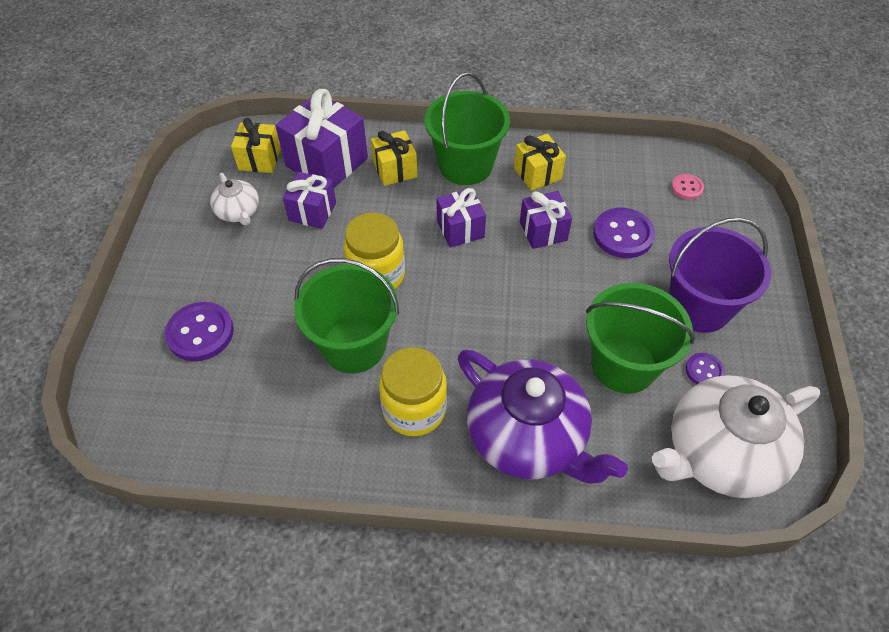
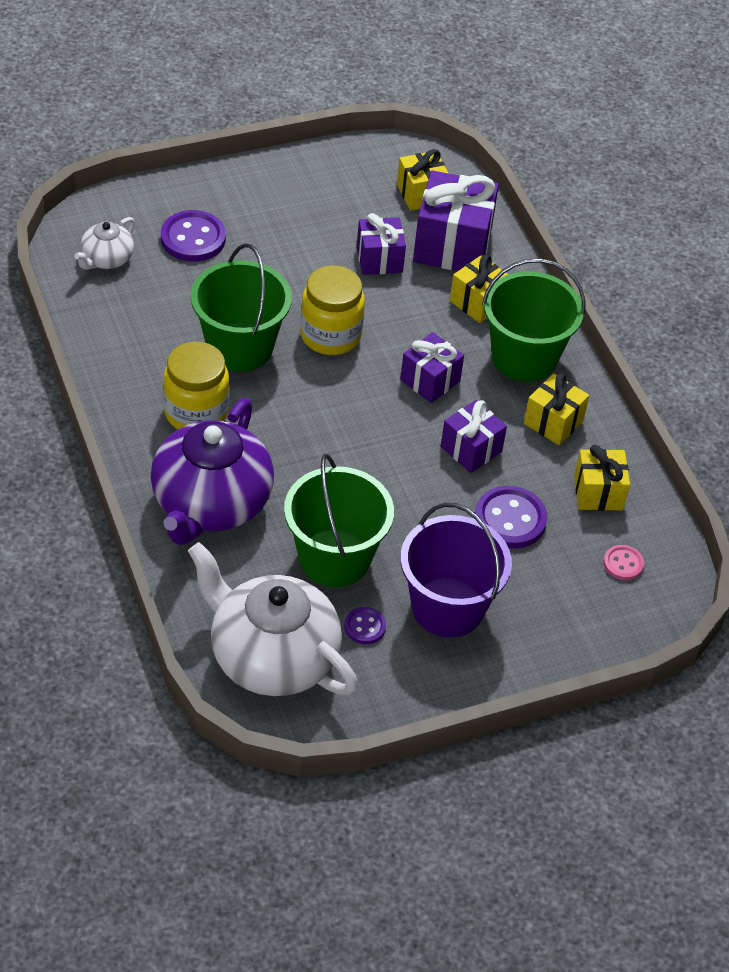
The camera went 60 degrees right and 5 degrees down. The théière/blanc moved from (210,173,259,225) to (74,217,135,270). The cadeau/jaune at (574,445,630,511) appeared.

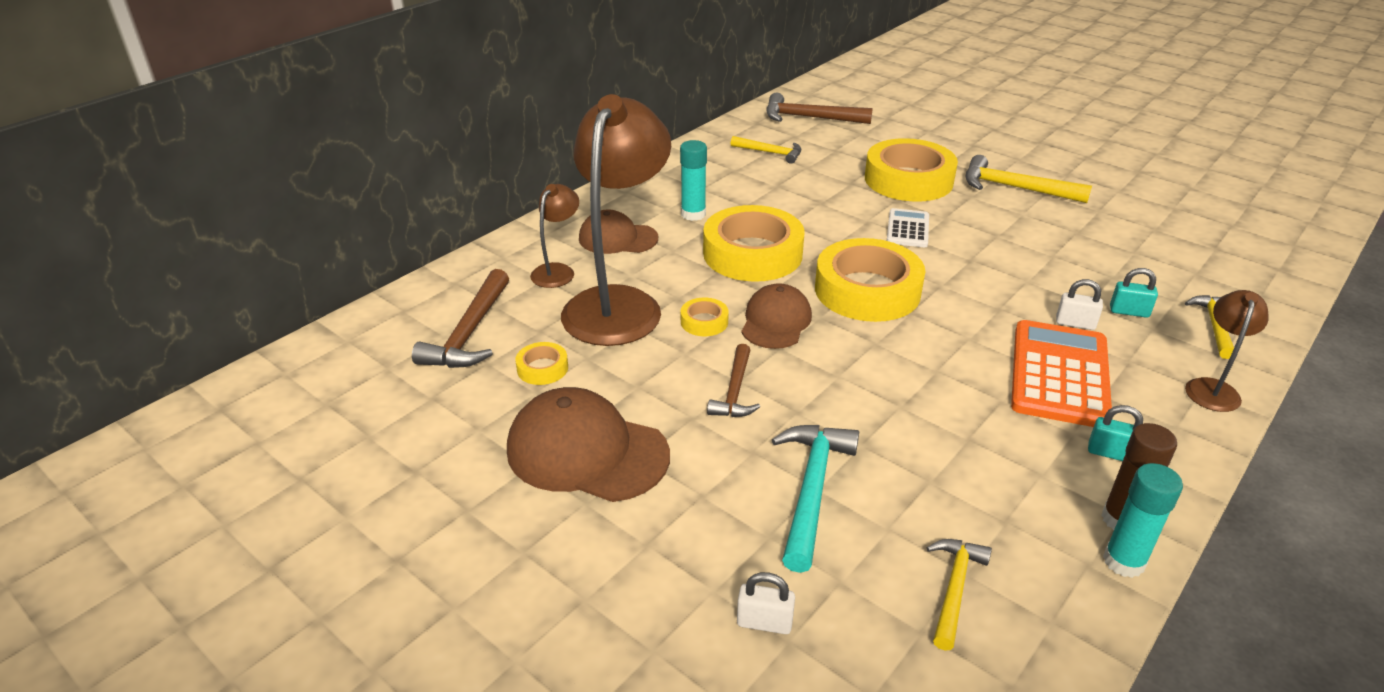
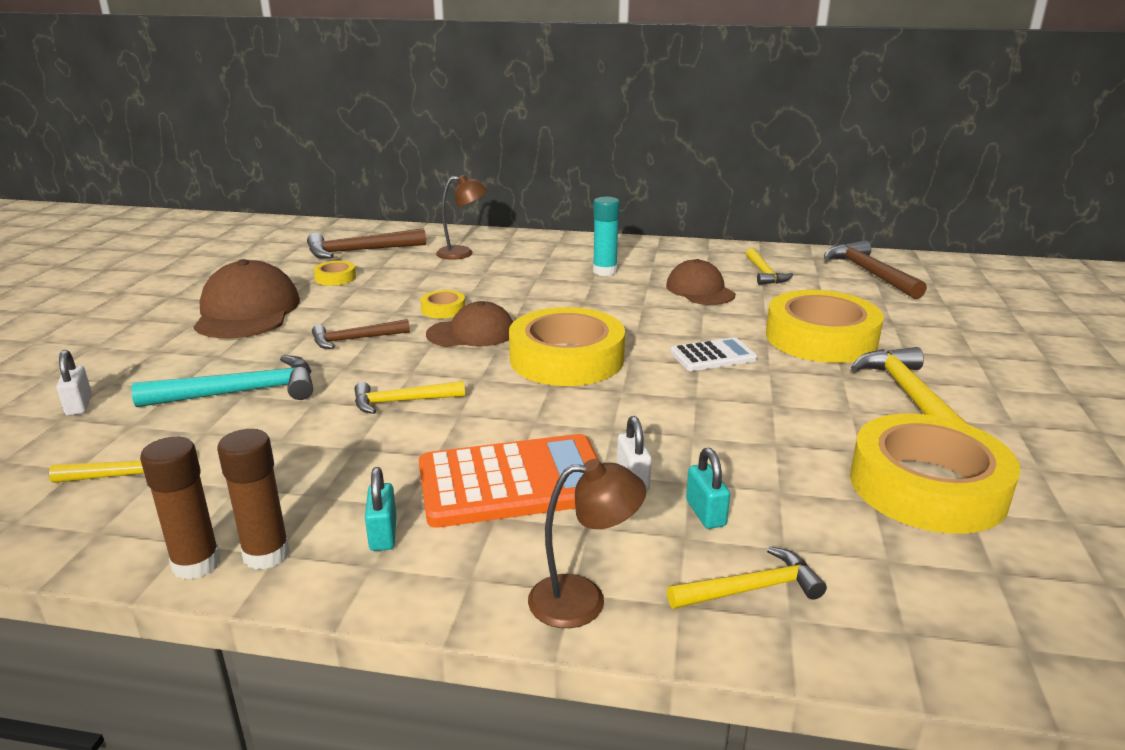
The camera went 60 degrees right and 10 degrees down. The lampe/marron at (561,94,671,346) disappeared. The ruban adhésif/jaune moved from (703,205,805,282) to (850,414,1021,534). The casquette/marron moved from (579,210,658,254) to (666,259,735,305). The bâton de colle/turquoise at (1103,463,1183,578) became the bâton de colle/marron at (140,437,221,580). The marteau/jaune at (354,381,465,414) appeared.

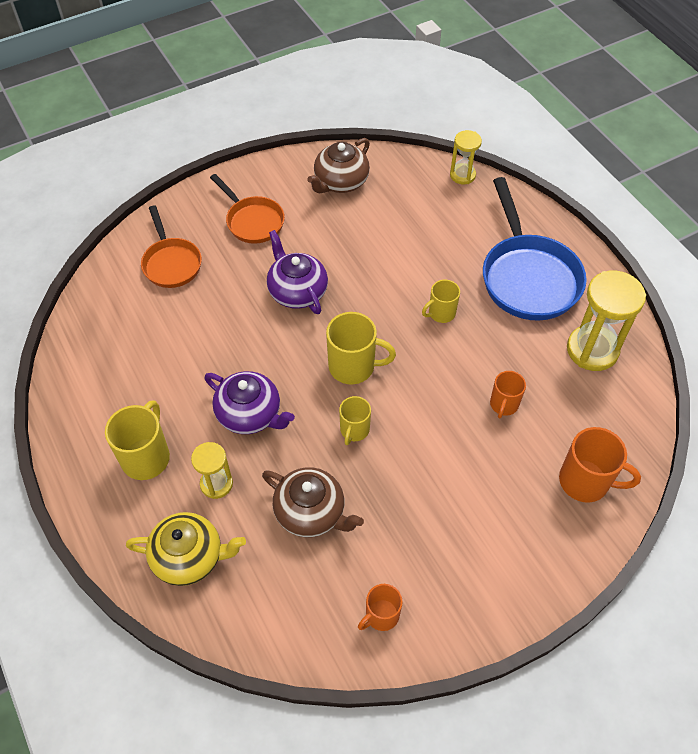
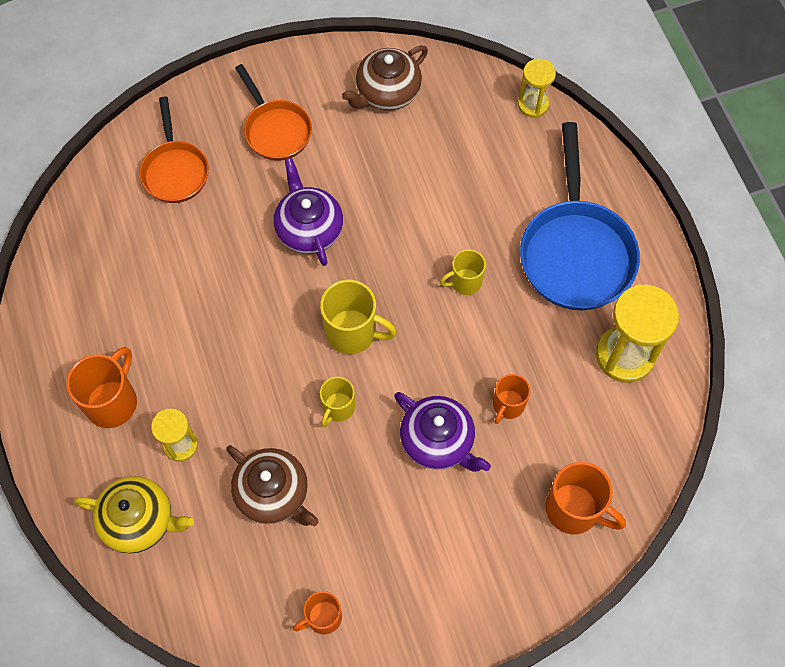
The camera went 10 degrees right and 10 degrees up. The théière/violet moved from (204,371,295,434) to (394,392,491,472). The tasse/jaune at (105,400,170,480) became the tasse/orange at (66,347,137,428).

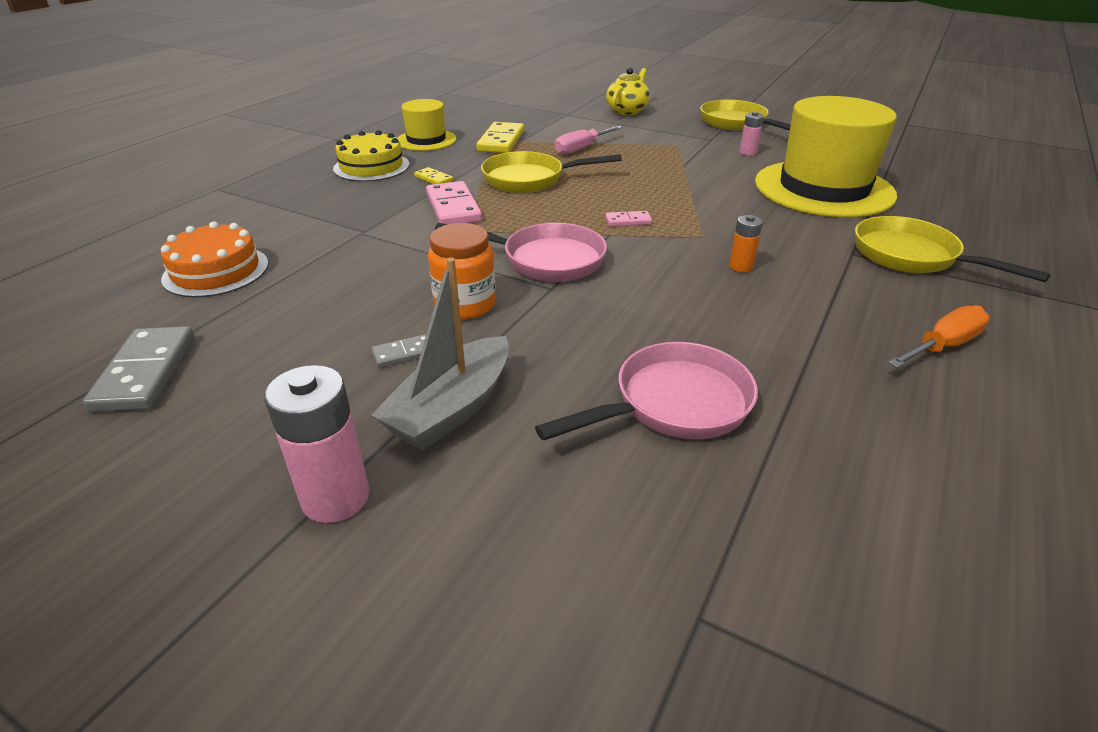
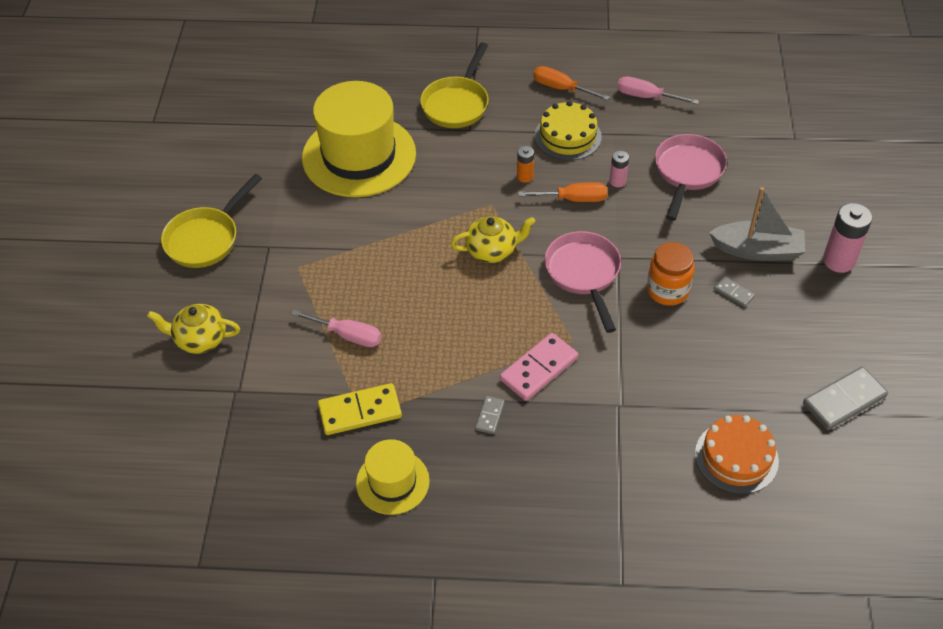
The camera went 115 degrees left and 15 degrees up. The pile/rose moved from (740,112,764,155) to (609,151,629,187). The gâteau/jaune moved from (333,130,409,182) to (535,101,602,161). The poêle/jaune at (481,151,622,193) disappeared. The domino/jaune at (414,167,453,184) became the domino/gris at (475,396,505,434). The domino/rose at (605,211,652,226) was replaced by the théière/jaune at (451,216,535,263). The poêle/rose at (535,342,758,441) turned 75 degrees clockwise. The tournevis/rose at (617,76,699,104) appeared. The tournevis/orange at (518,182,607,202) appeared.

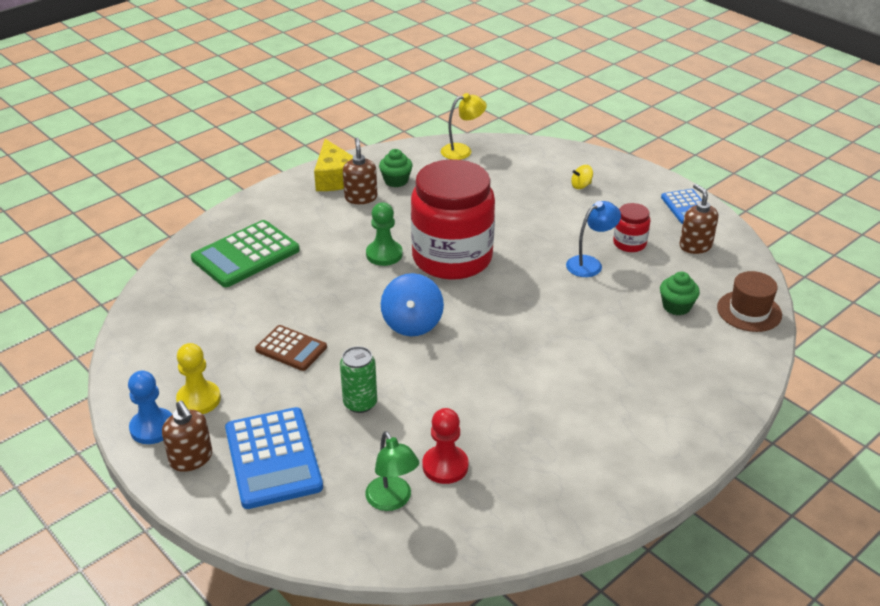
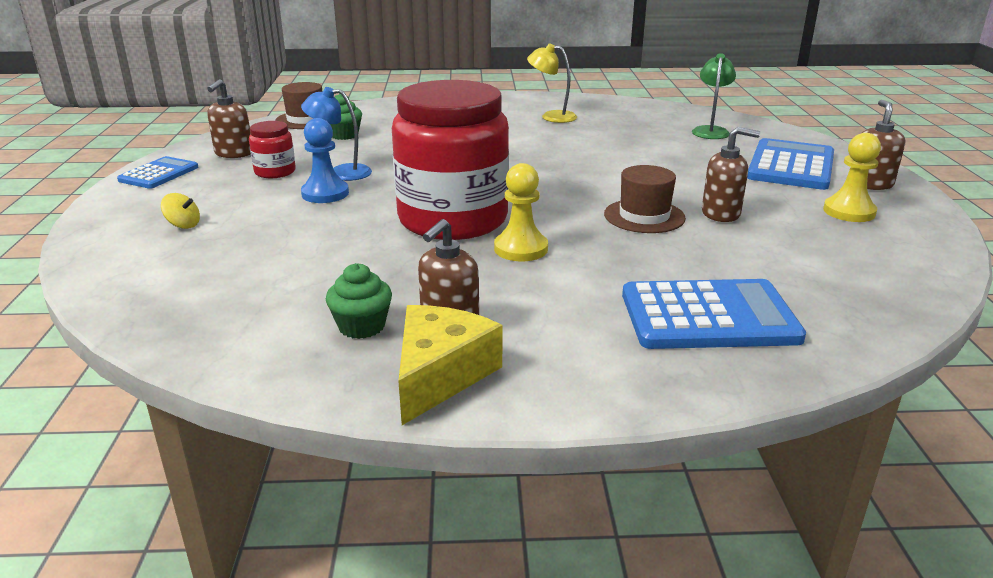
The camera went 140 degrees left and 10 degrees down. The lampe/jaune moved from (441,93,487,160) to (527,43,577,123). The pion/vert at (366,202,403,266) became the pion/jaune at (494,163,548,261). The calculatrice/vert at (191,220,300,287) became the calculatrice/bleu at (622,279,806,349). The toupie/bleu at (381,273,444,336) disappeared. The calculatrice/marron at (255,325,327,371) was replaced by the distributeur de savon/marron at (702,127,760,222). The canette/vert at (340,346,377,413) disappeared. The pion/bleu moved from (128,371,173,444) to (301,118,349,203). The pion/rouge at (422,408,468,484) disappeared. The chapeau/marron at (604,165,686,233) appeared.

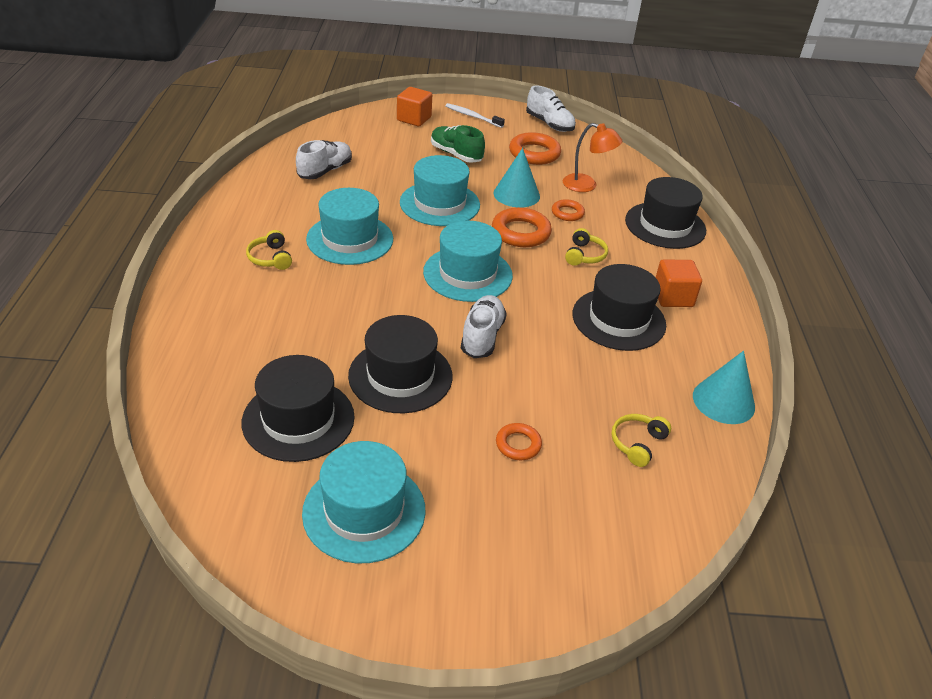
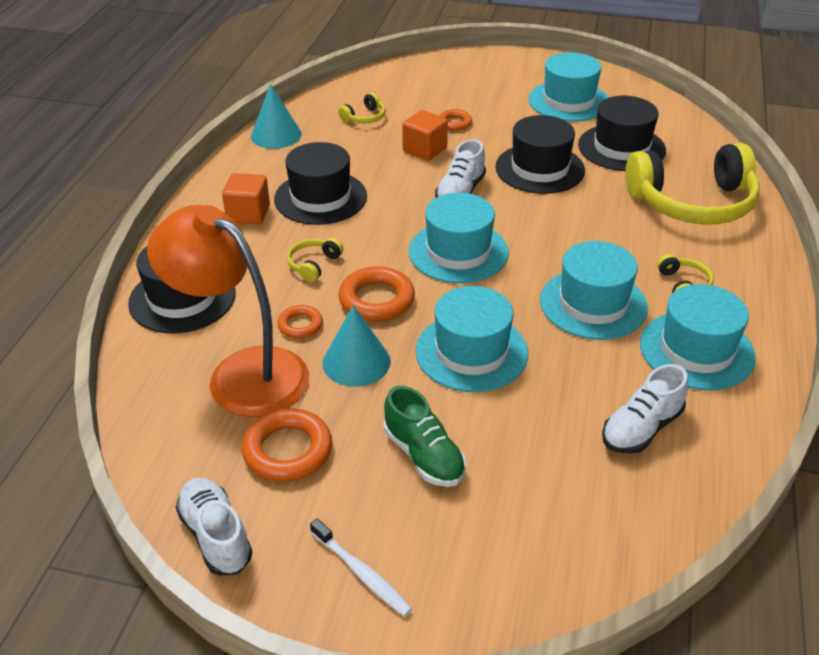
The camera went 165 degrees left and 0 degrees up. The cube/orange moved from (397,87,432,126) to (402,110,448,161). The lampe/orange at (563,123,623,192) changed to 1.90 times the size. The casque audio/jaune at (625,143,760,224) appeared. The chapeau/turquoise at (640,284,756,390) appeared.

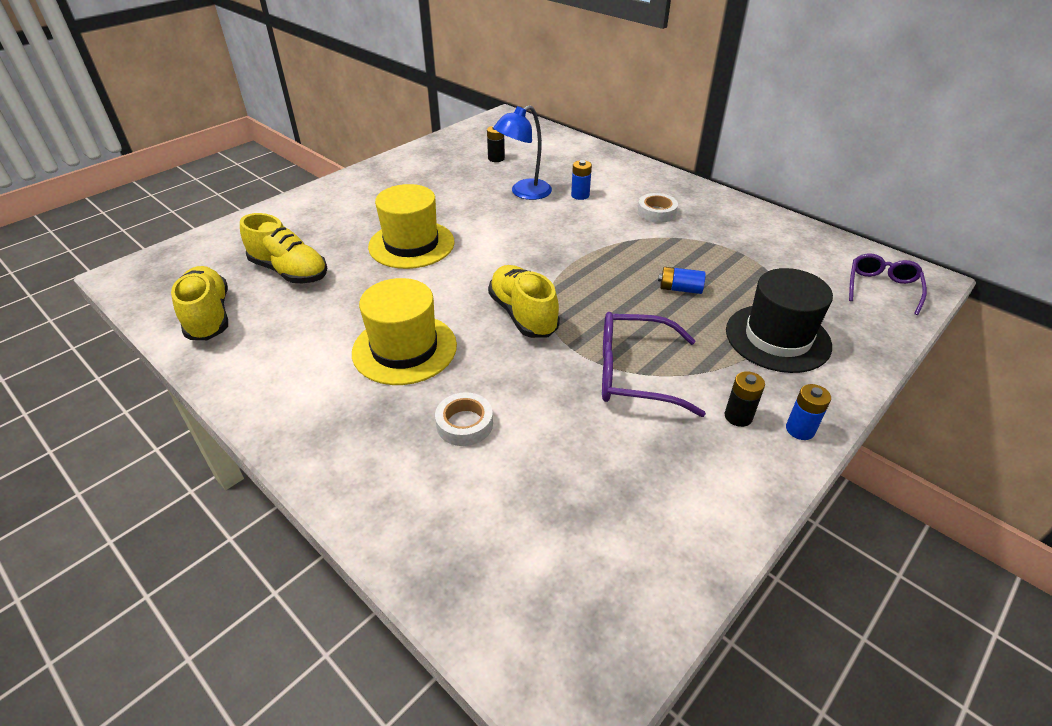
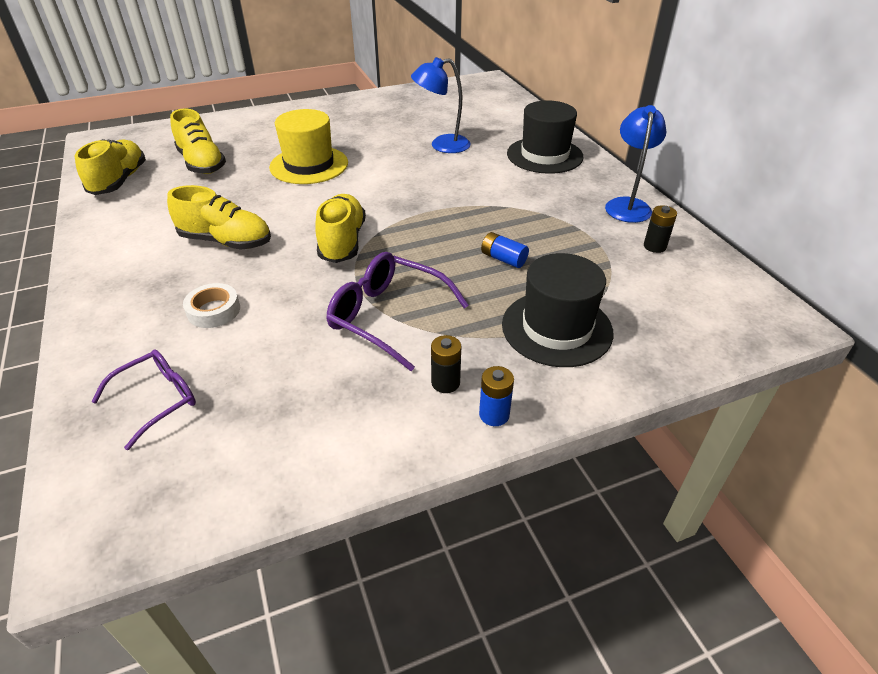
The camera went 25 degrees right and 0 degrees up. The pile/noir moved from (487,125,505,162) to (644,205,677,253). The pile/bleu at (571,160,592,200) disappeared. The ruban adhésif/blanc at (637,193,678,223) disappeared. The lunettes/violet moved from (849,253,927,315) to (91,349,196,450). The chapeau/jaune at (352,278,457,385) was replaced by the chaussure/jaune at (167,185,271,250). The chapeau/noir at (507,100,583,174) appeared. The lampe/bleu at (605,105,666,223) appeared.

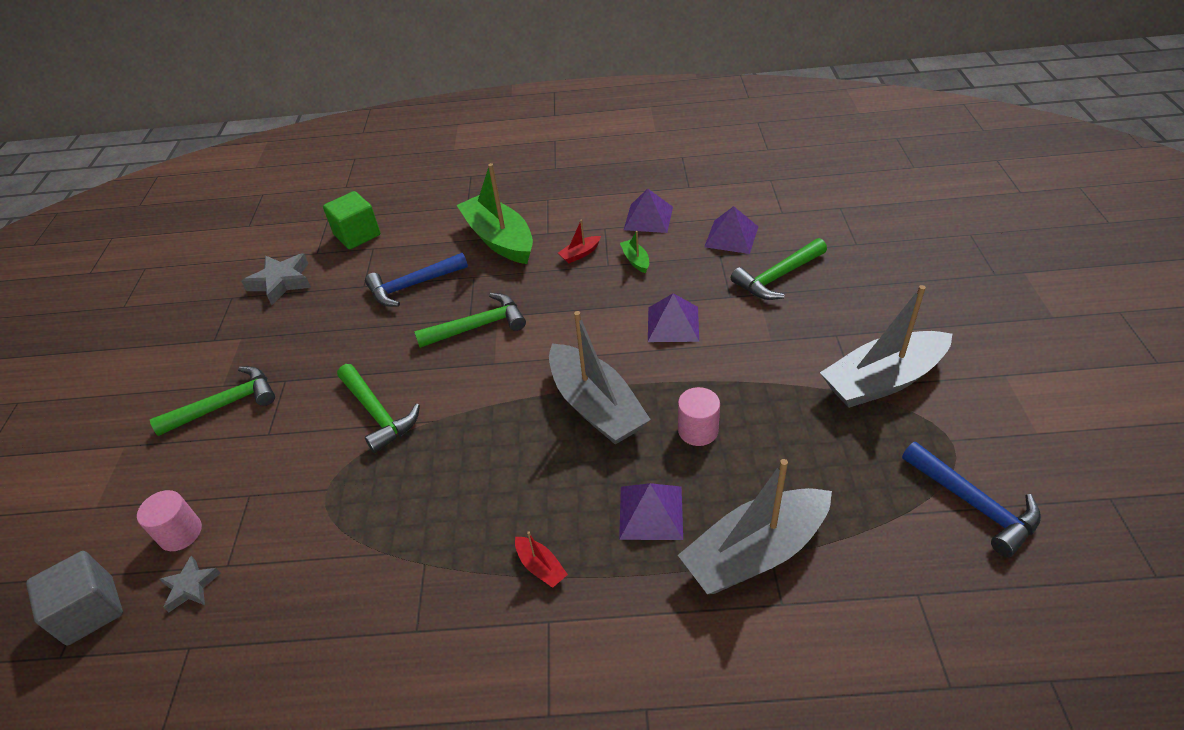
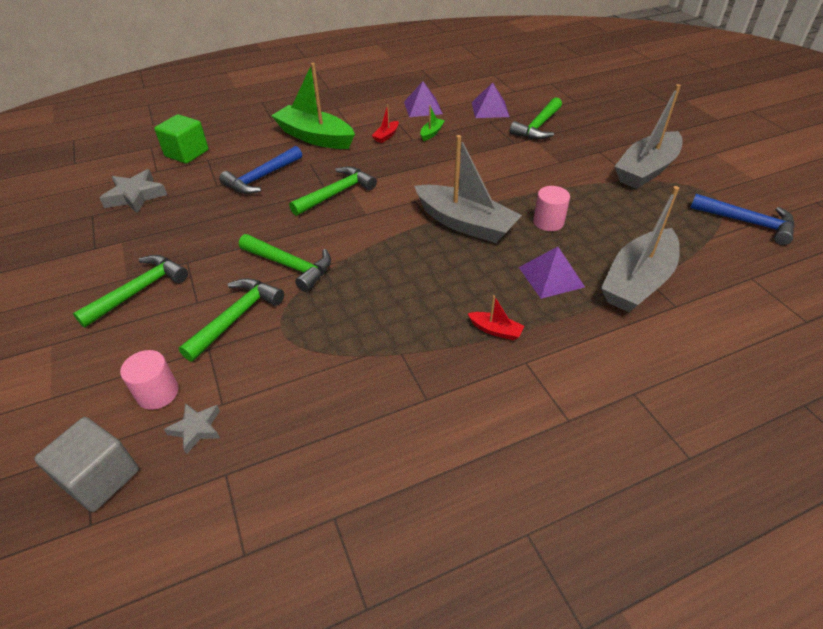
The camera went 25 degrees left and 0 degrees up. The bateau/vert at (620,231,649,273) turned 75 degrees clockwise. The pyramide/violet at (648,293,699,342) disappeared. The marteau/vert at (179,278,284,361) appeared.

